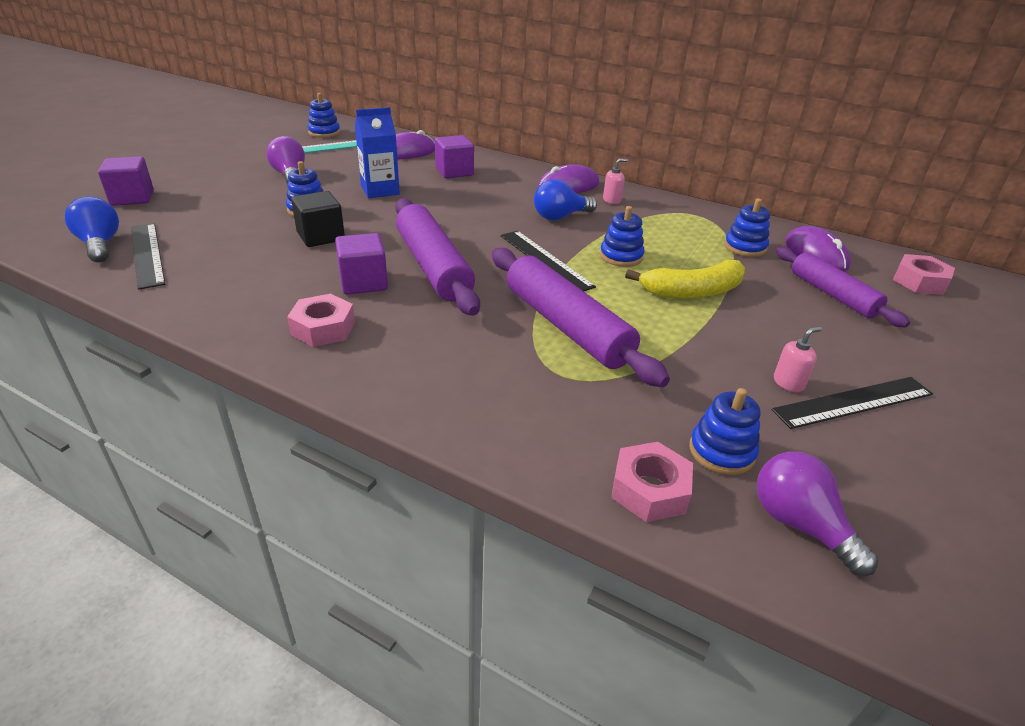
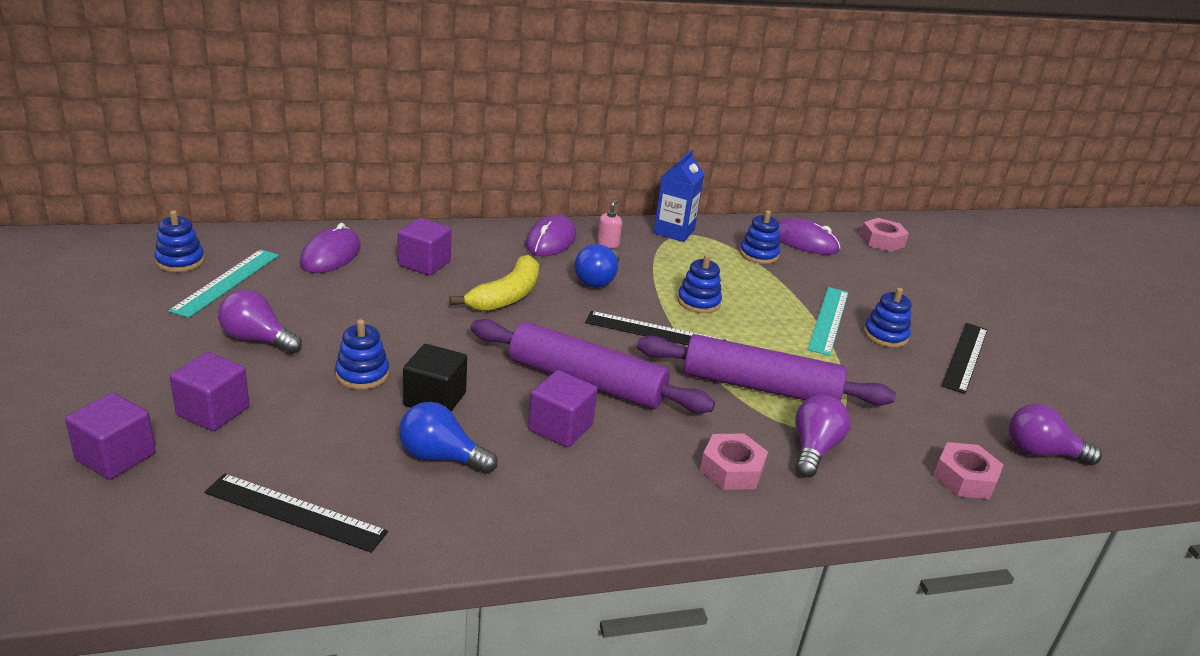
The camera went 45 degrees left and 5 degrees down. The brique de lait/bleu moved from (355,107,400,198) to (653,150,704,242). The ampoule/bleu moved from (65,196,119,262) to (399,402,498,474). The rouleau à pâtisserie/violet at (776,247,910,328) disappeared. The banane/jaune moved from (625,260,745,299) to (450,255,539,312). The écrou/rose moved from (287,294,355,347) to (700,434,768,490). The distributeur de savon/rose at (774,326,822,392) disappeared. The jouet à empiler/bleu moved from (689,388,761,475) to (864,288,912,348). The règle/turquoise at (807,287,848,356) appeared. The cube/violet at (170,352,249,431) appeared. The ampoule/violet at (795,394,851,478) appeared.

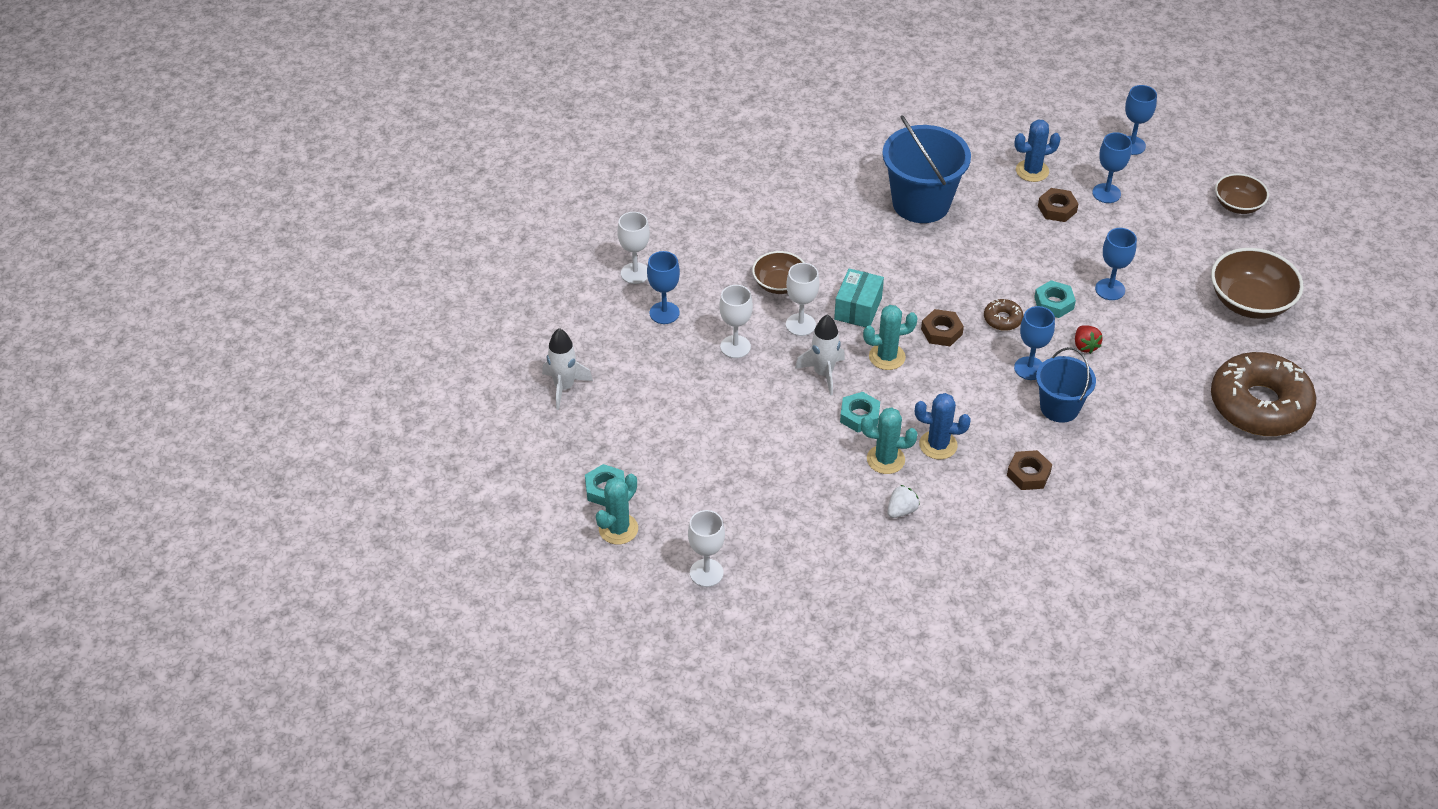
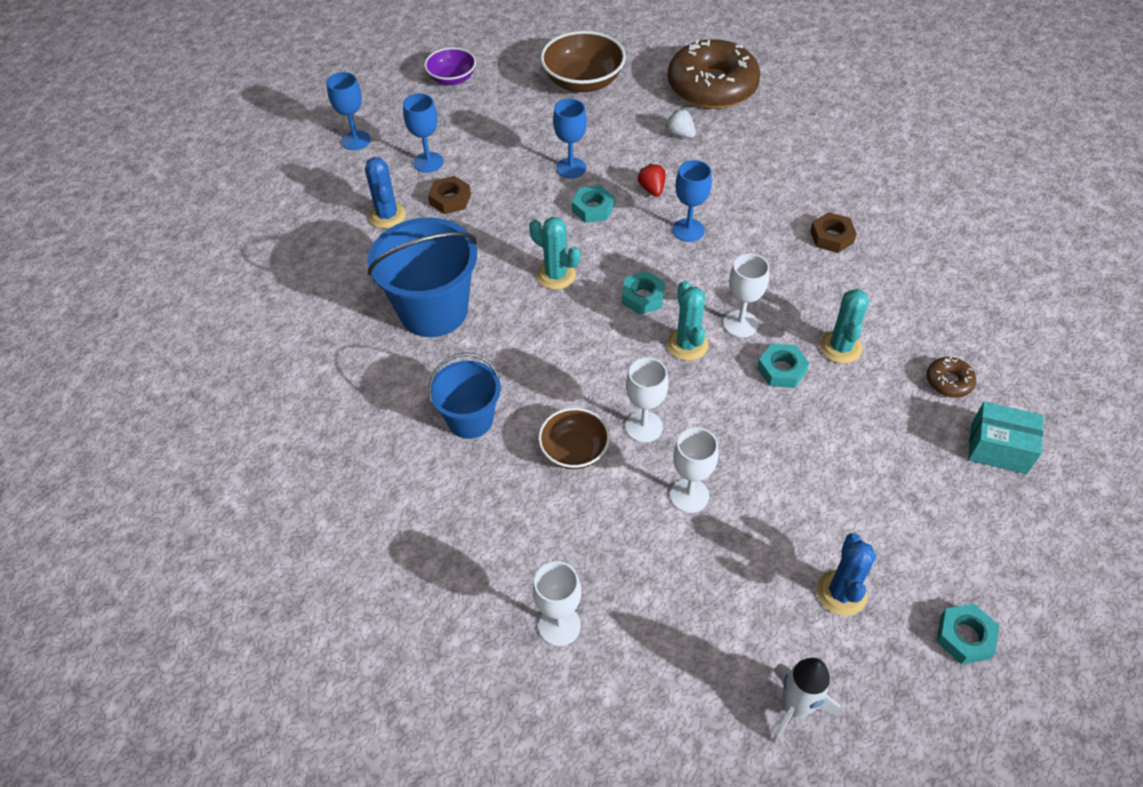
The camera went 90 degrees left and 5 degrees up. The bol/marron at (1215,174,1269,214) became the bol/violet at (424,47,476,85). The verre à pied/bleu at (647,251,680,324) disappeared. The boîte/turquoise moved from (834,268,884,327) to (968,402,1043,474). The beignet/marron moved from (984,299,1024,331) to (926,357,976,398). The écrou/marron at (921,309,964,346) became the écrou/turquoise at (622,271,665,315). The fusée/blanc at (795,314,845,396) disappeared. The fraise/rouge at (1075,325,1103,354) turned 90 degrees counterclockwise. The seau/bleu moved from (1036,347,1096,423) to (428,353,501,439). The cactus/bleu moved from (915,393,971,459) to (817,533,876,616). The cactus/turquoise moved from (596,474,638,544) to (529,217,580,290). The fraise/blanc moved from (887,485,920,518) to (666,109,696,138). The verre à pied/blanc moved from (688,510,725,587) to (723,253,769,338).

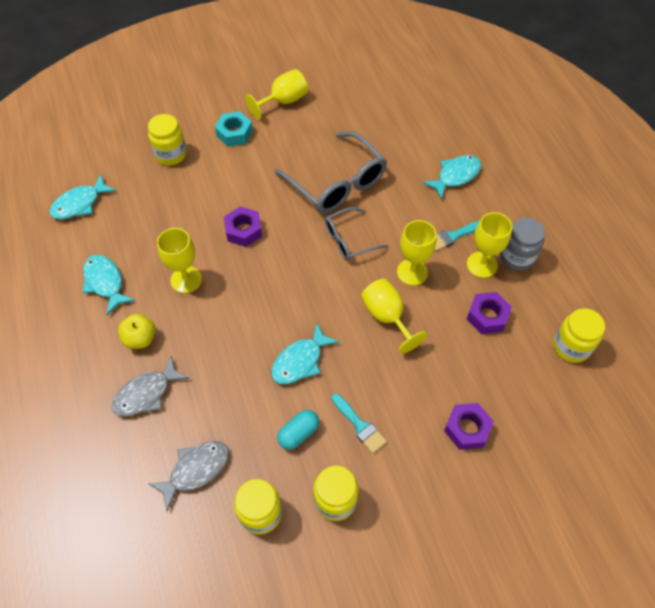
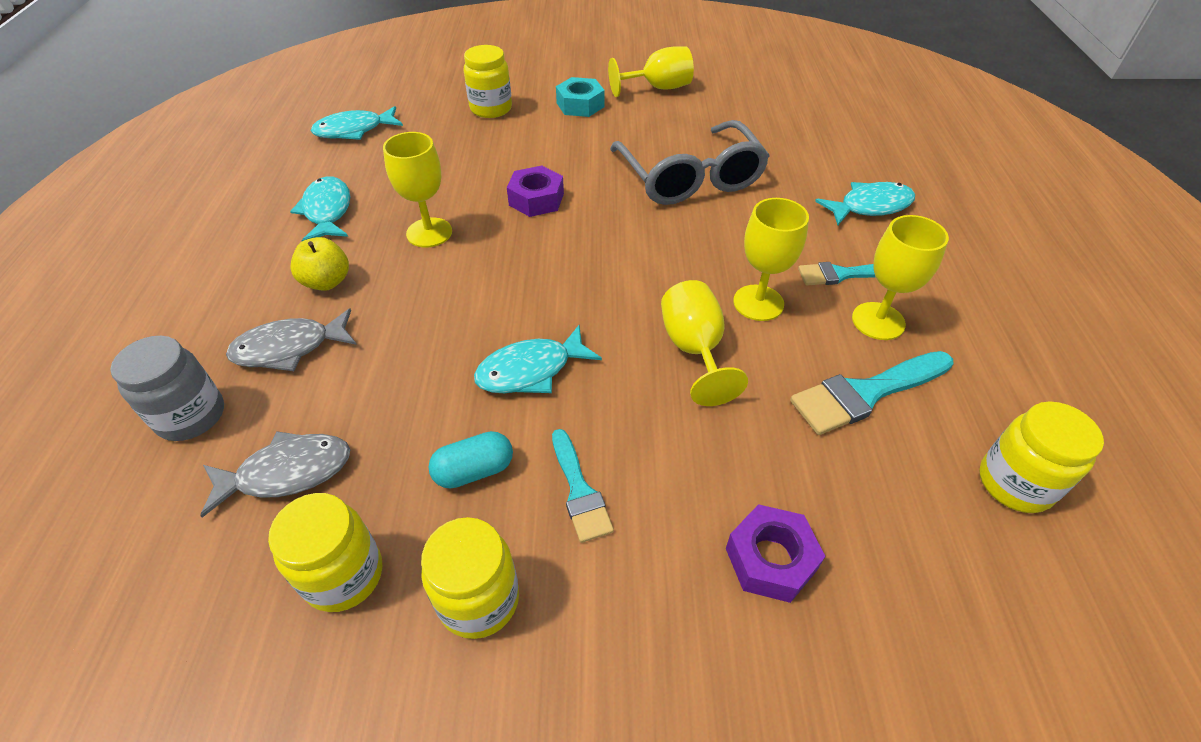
The camera went 20 degrees right and 10 degrees down. The lunettes/gris at (325,207,388,260) disappeared. The bocal/gris moved from (500,217,545,271) to (111,336,224,441). The écrou/violet at (467,292,512,334) was replaced by the pinceau/turquoise at (790,351,954,435).

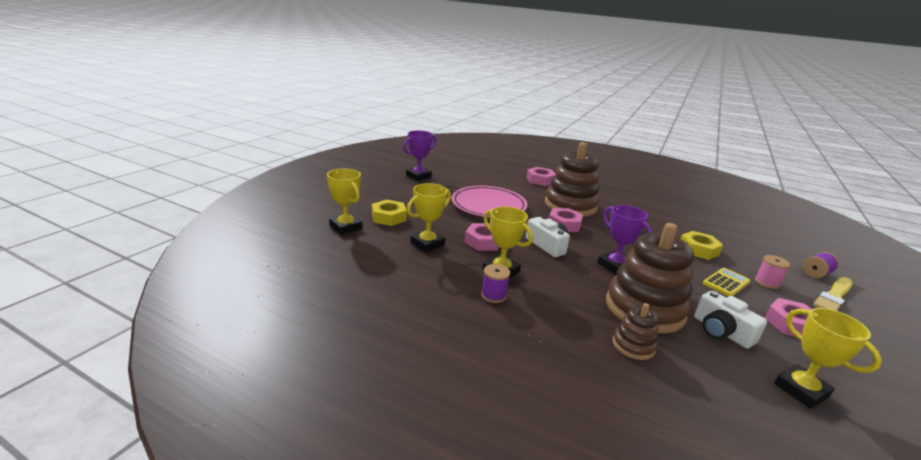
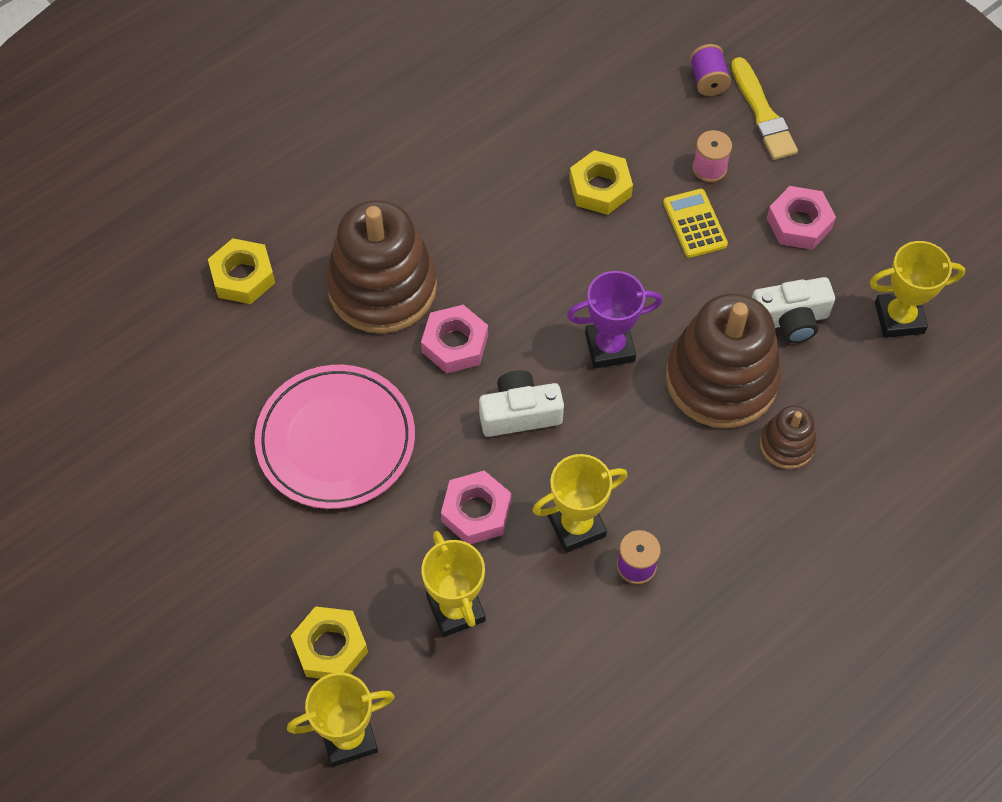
The camera went 65 degrees left and 35 degrees up. The trophée/violet at (403,130,436,181) disappeared. The écrou/rose at (526,167,556,186) became the écrou/jaune at (208,238,275,304).

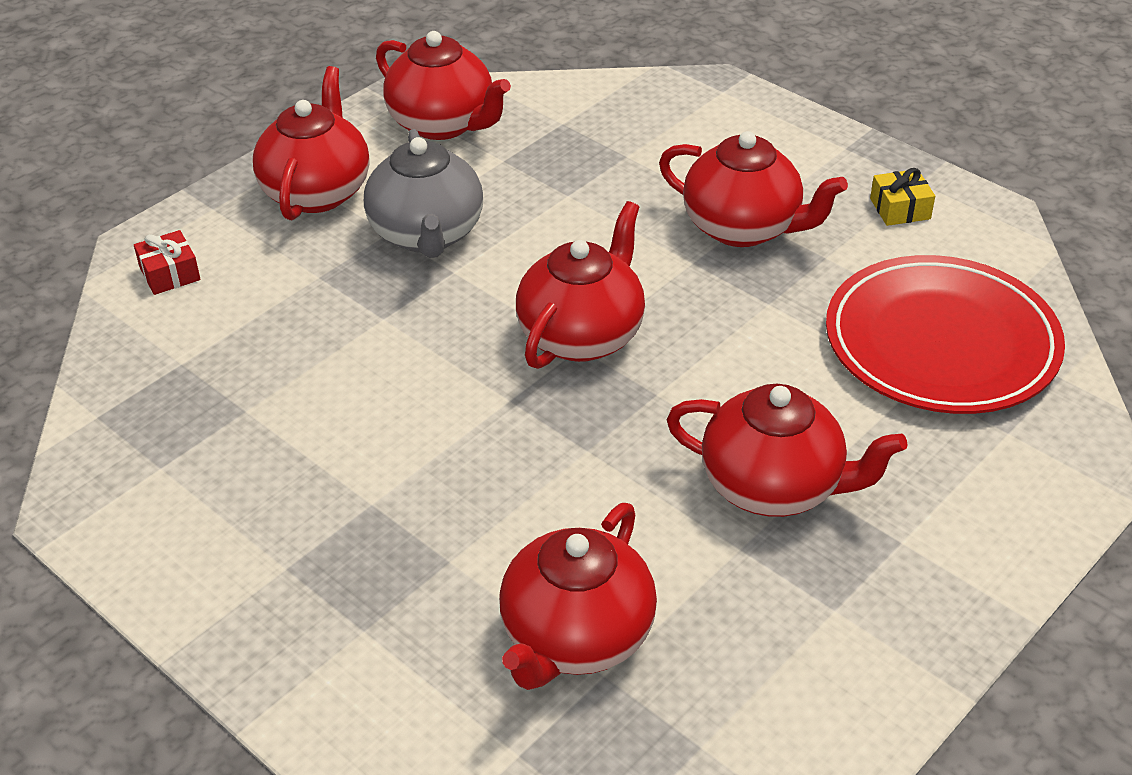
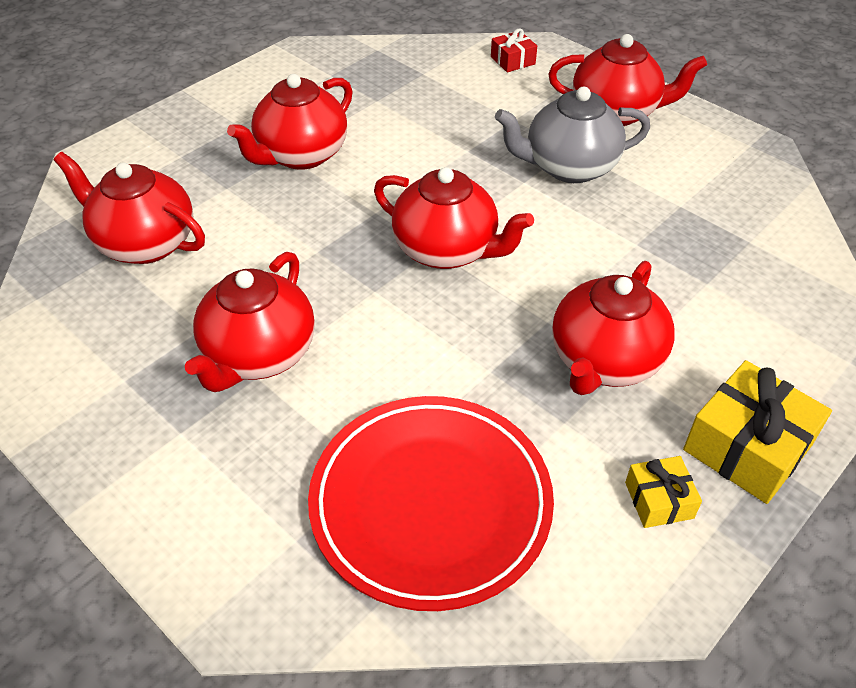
The camera went 90 degrees right and 5 degrees up. The théière/rouge moved from (376,31,511,140) to (227,74,353,170). The cadeau/jaune at (683,360,832,504) appeared.

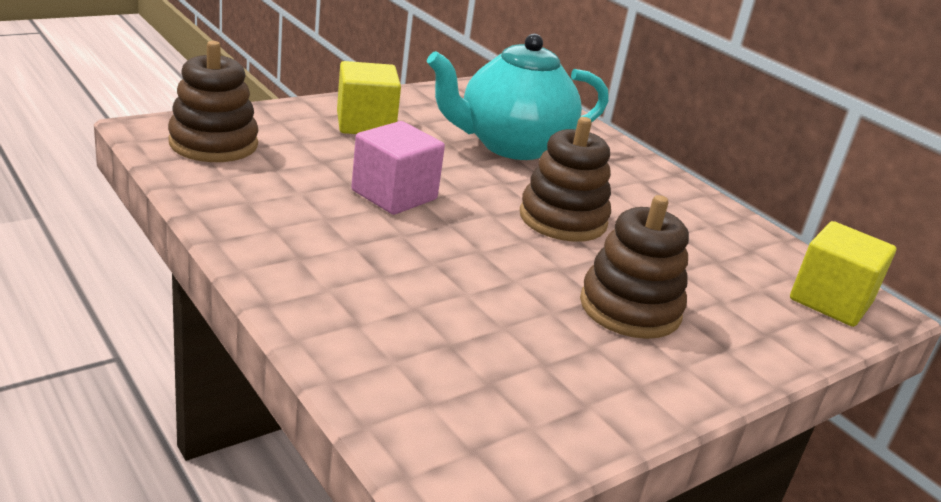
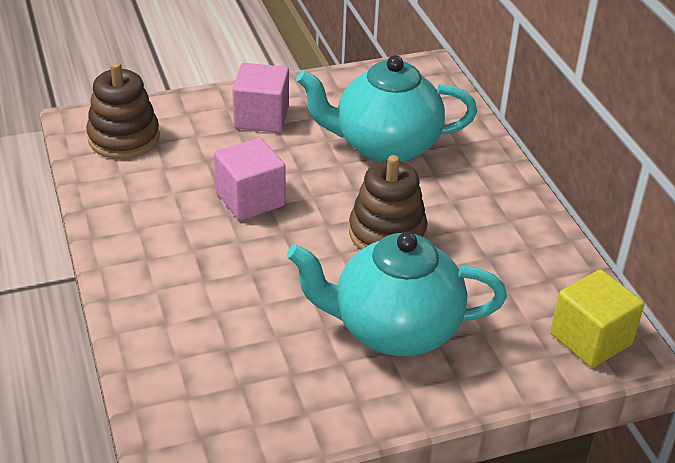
The camera went 20 degrees right and 10 degrees up. The cube/jaune at (337,61,401,134) became the cube/rose at (232,63,289,133). The jouet à empiler/marron at (580,195,689,339) was replaced by the théière/turquoise at (287,232,507,356).

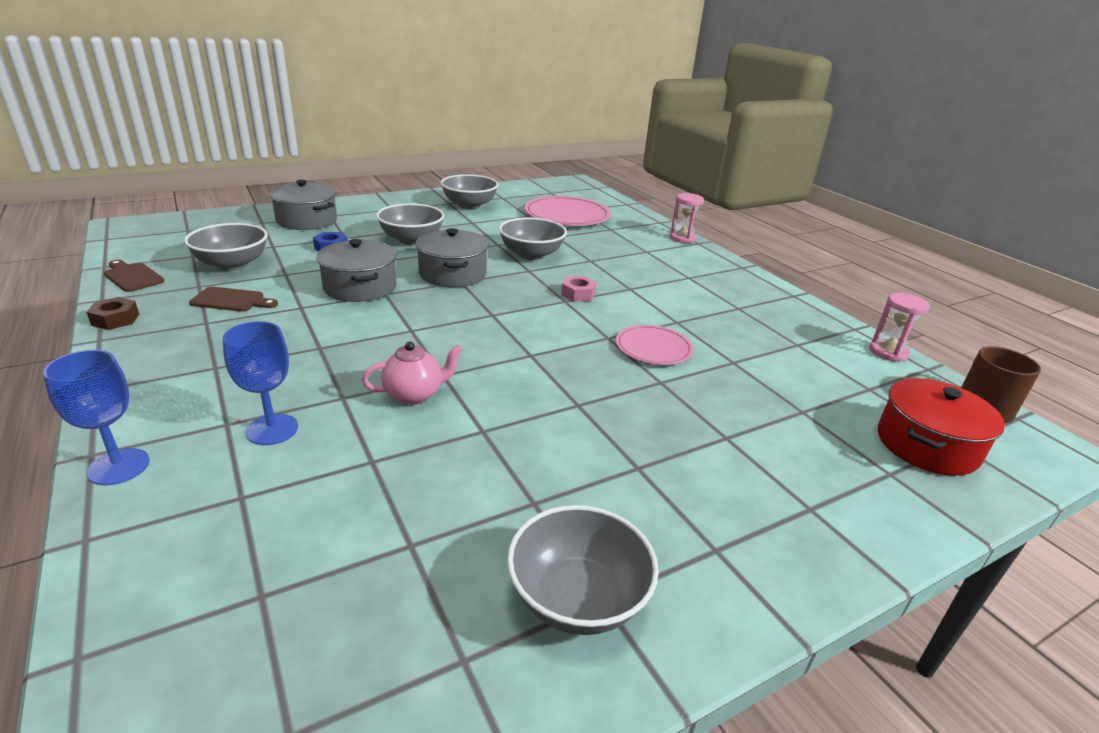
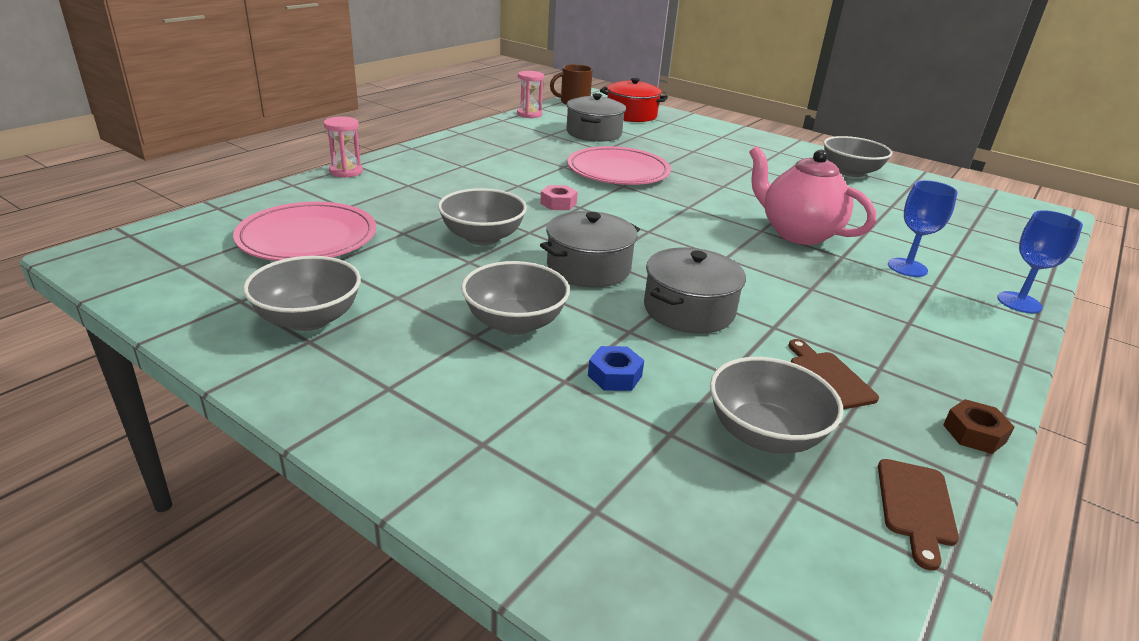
The camera went 115 degrees left and 0 degrees up. The marmite/gris moved from (269,180,337,230) to (566,93,626,142). The assiette/rose at (616,325,694,365) changed to 1.67 times the size. The théière/rose at (362,342,463,405) changed to 1.78 times the size.

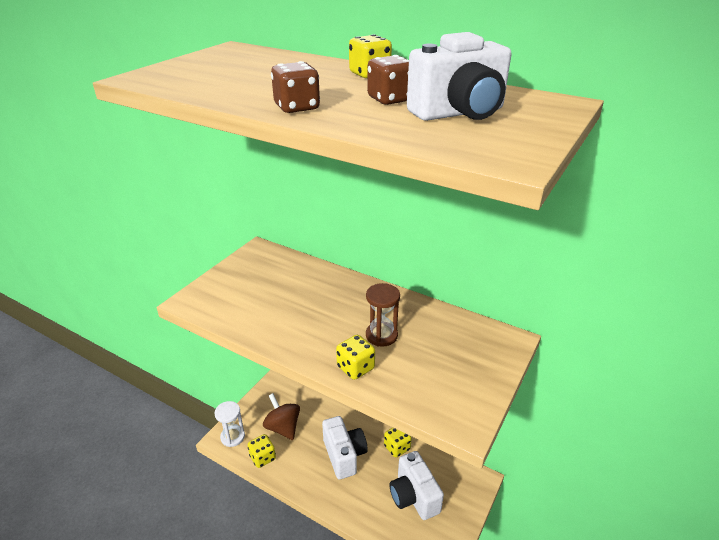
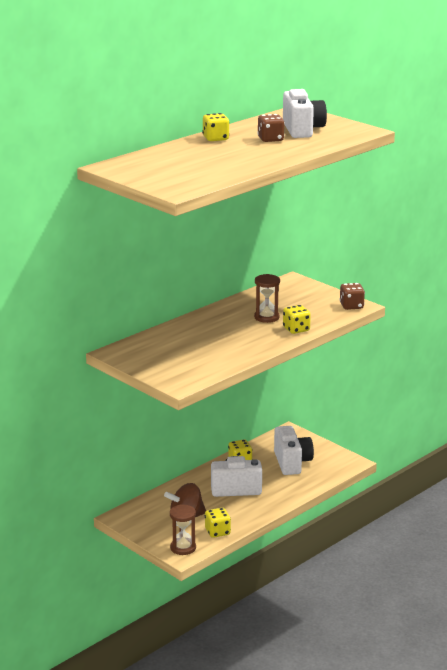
The camera went 75 degrees left and 10 degrees down. The dé/marron moved from (271,61,320,113) to (339,283,365,310). The sablier/blanc at (215,401,245,447) became the sablier/marron at (170,504,196,555). The appareil photo/blanc at (390,451,444,520) turned 90 degrees counterclockwise.

